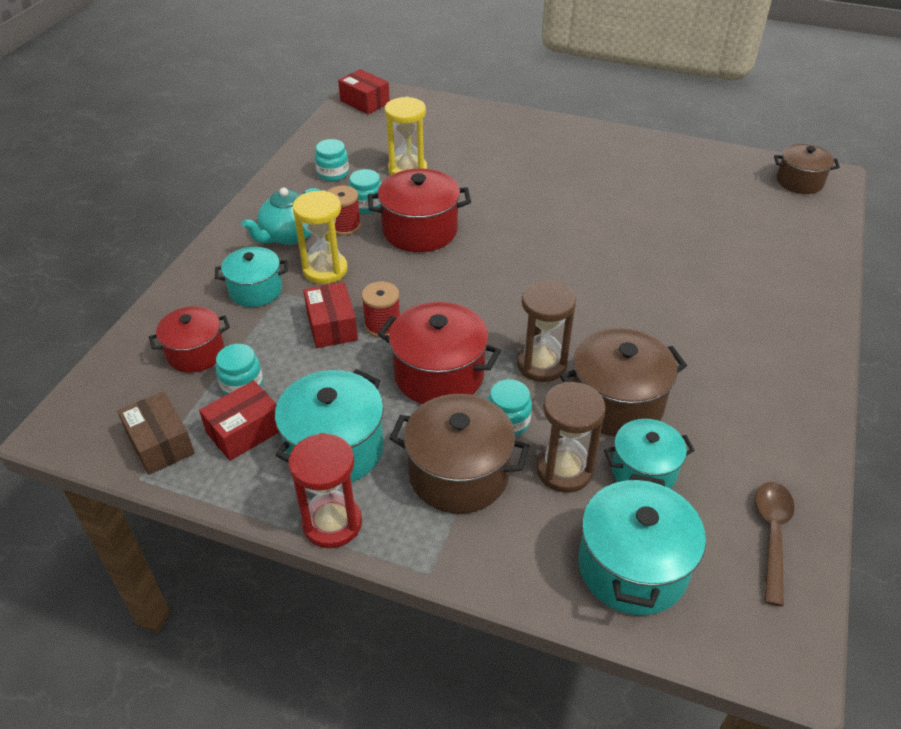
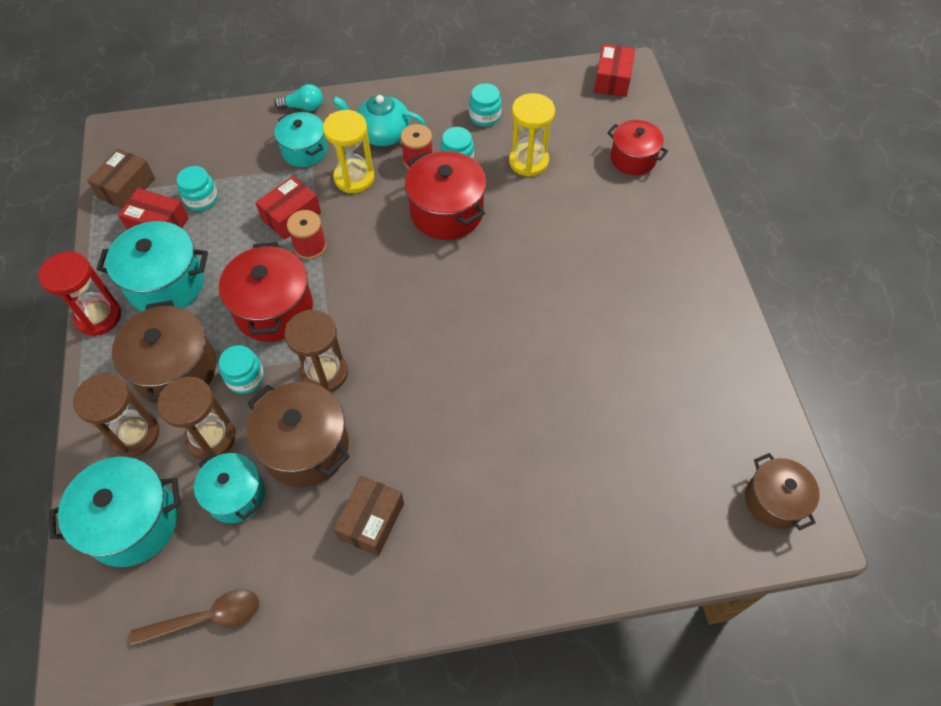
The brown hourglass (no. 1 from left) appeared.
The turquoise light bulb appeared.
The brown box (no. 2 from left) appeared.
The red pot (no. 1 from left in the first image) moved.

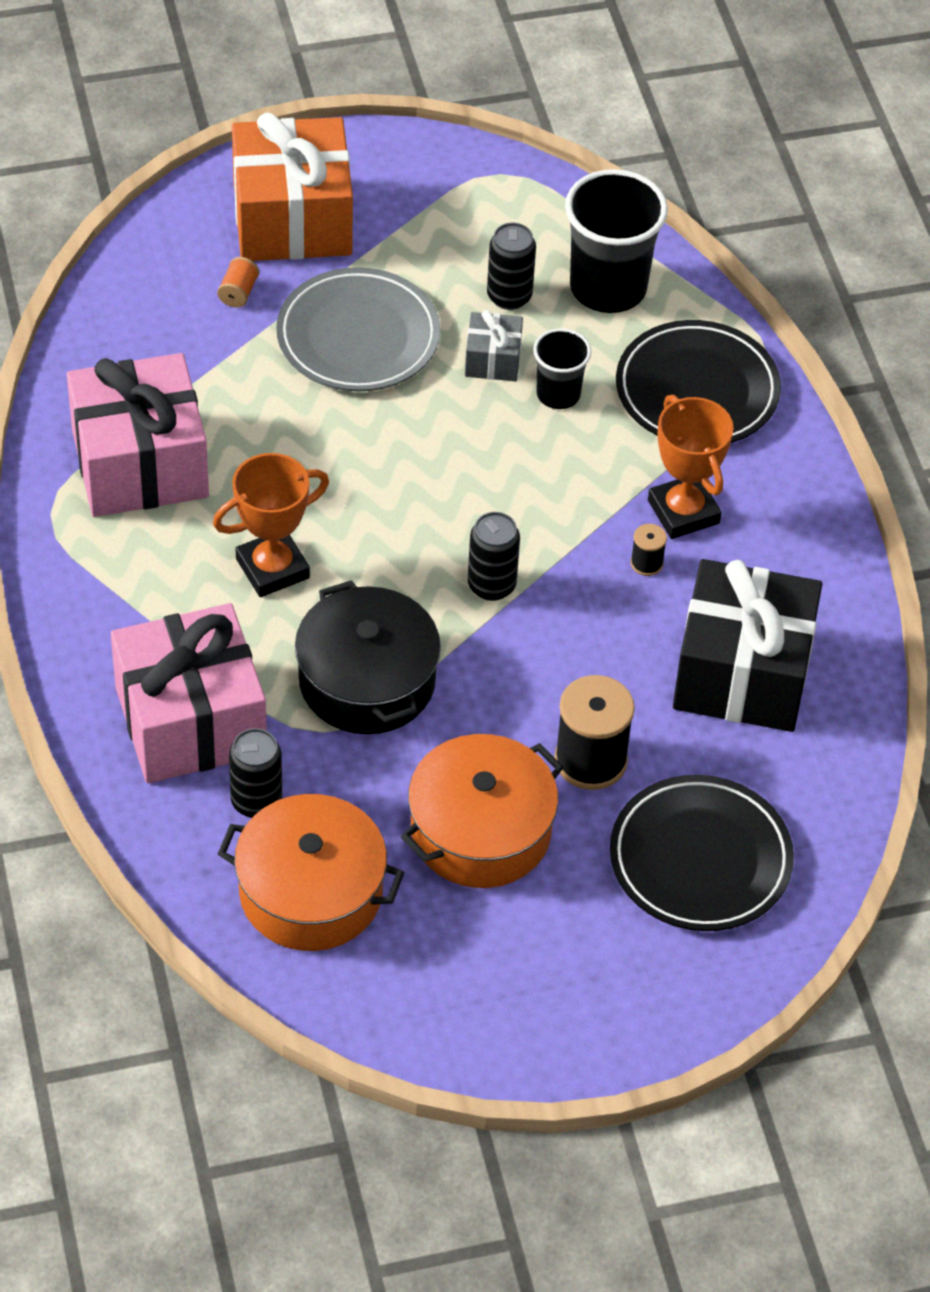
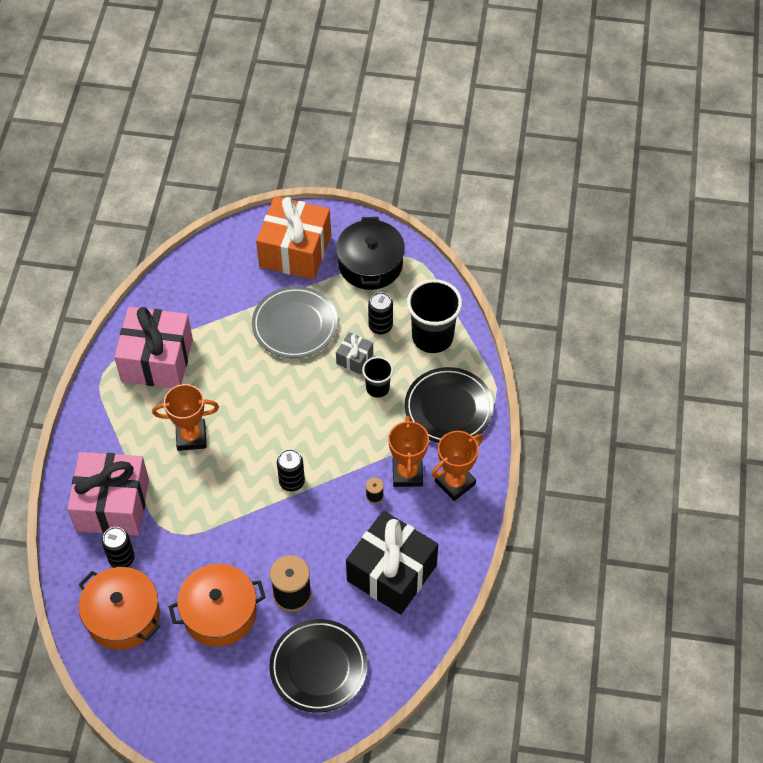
The orange spool disappeared.
The orange trophy (no. 3 from left) appeared.
The black pot moved.

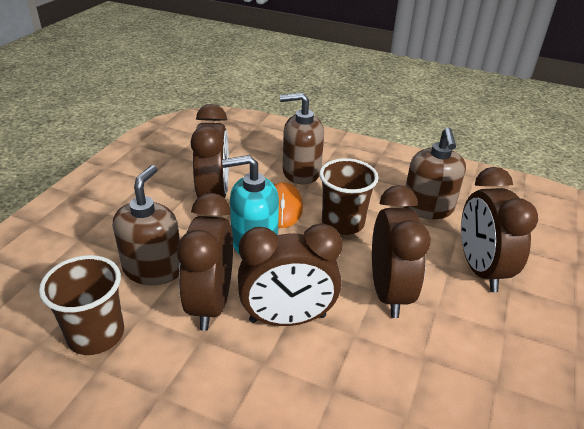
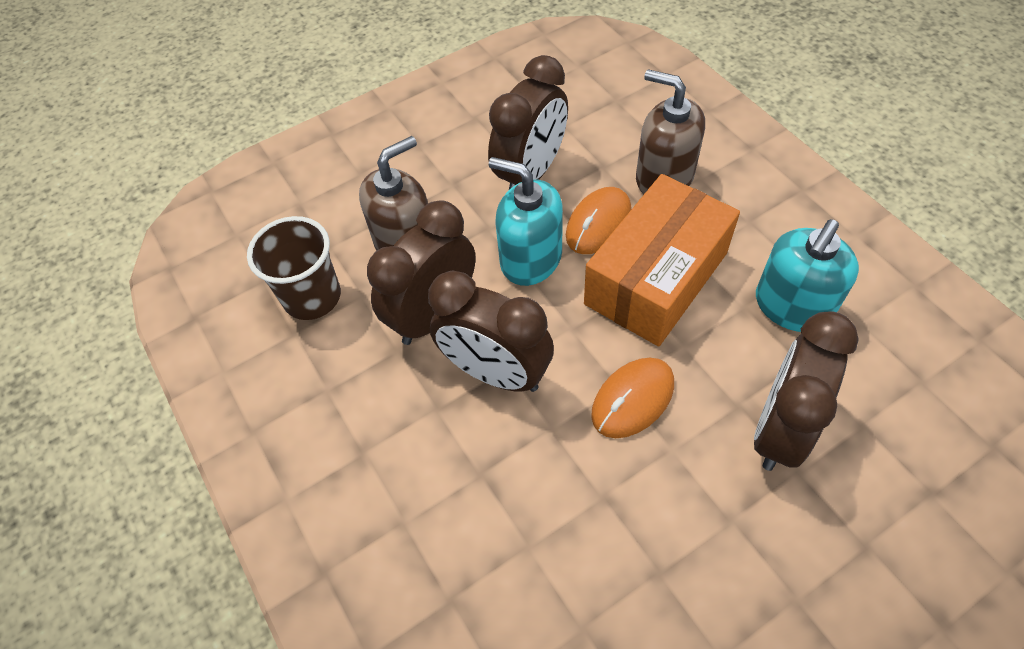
The brown cup (no. 2 from left) was replaced by the orange box.
The brown clock (no. 4 from left) was replaced by the orange mouse (no. 2 from left).
The brown soap dispenser (no. 3 from left) became the turquoise soap dispenser (no. 2 from left).

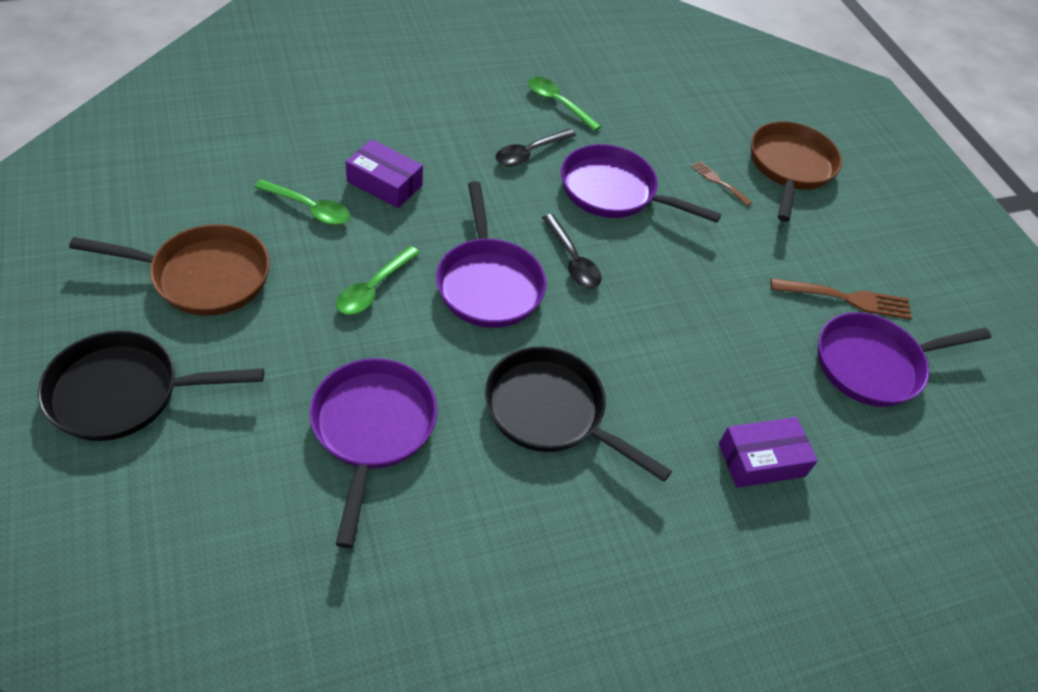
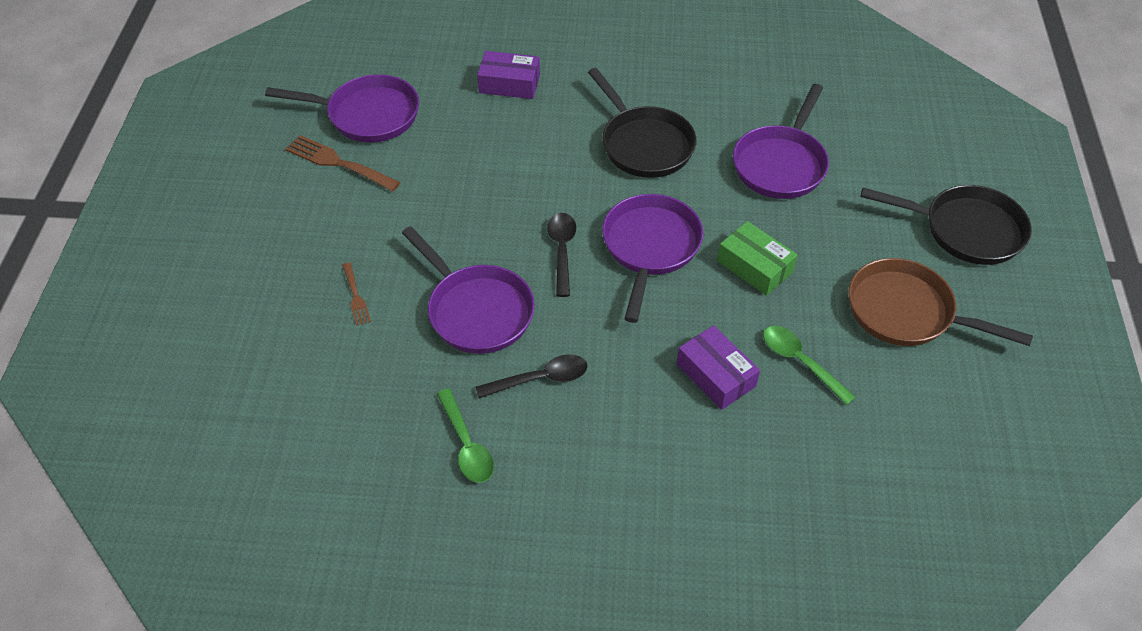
The brown pan (no. 2 from left) disappeared.
The green spoon (no. 2 from left) was replaced by the green box.

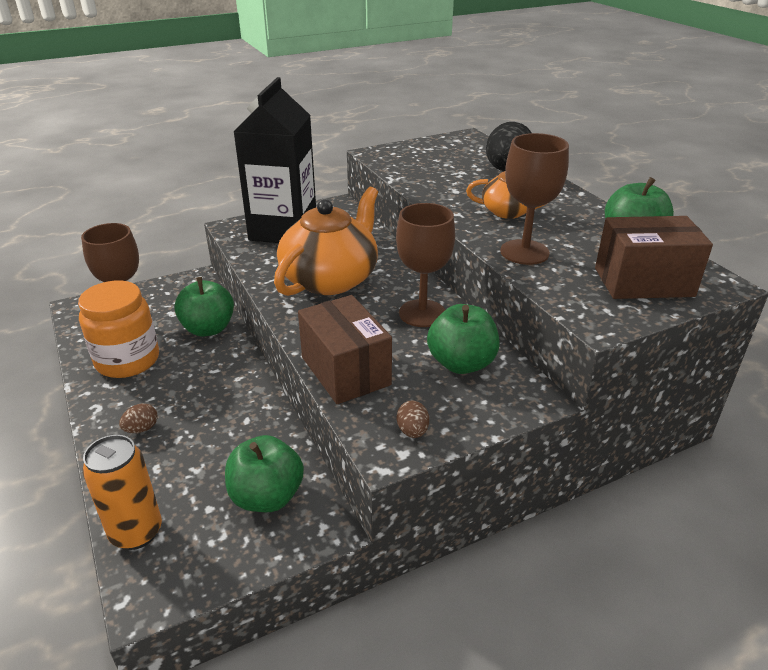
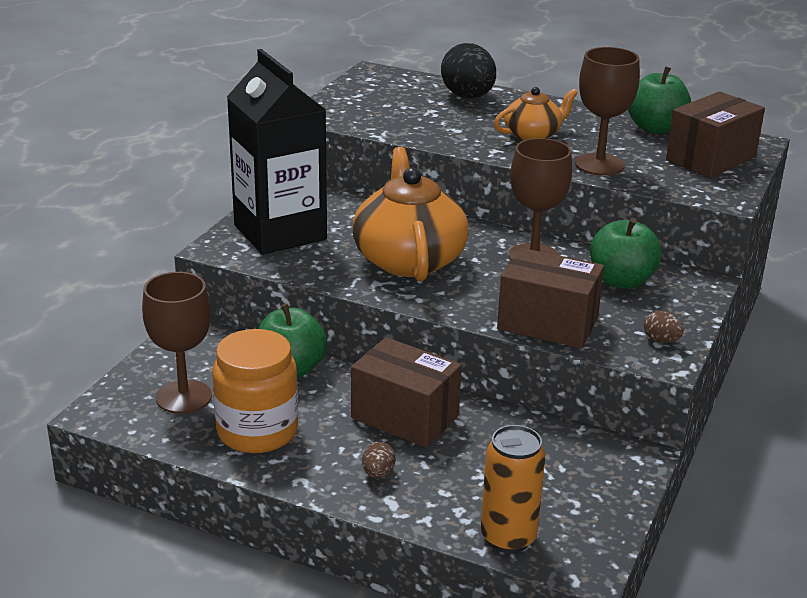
The green apple (no. 2 from left) disappeared.
The brown box (no. 1 from left) appeared.

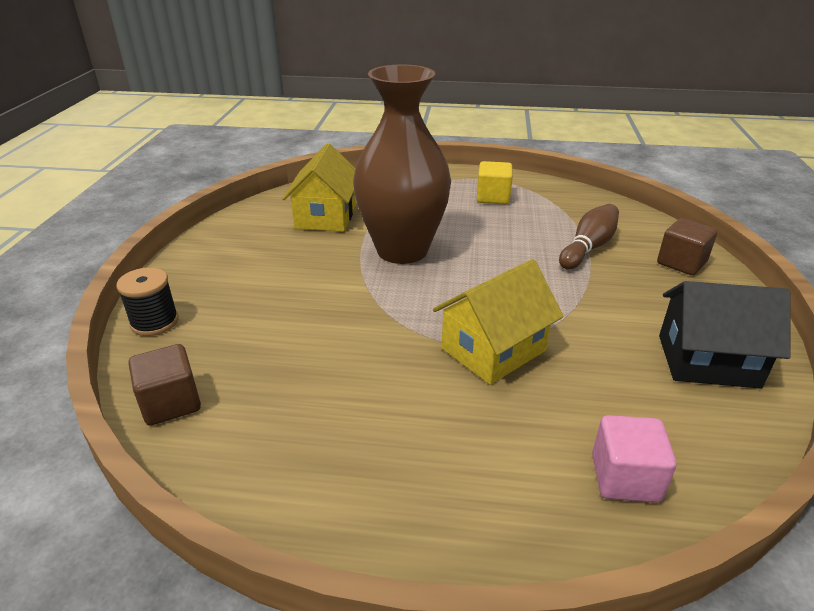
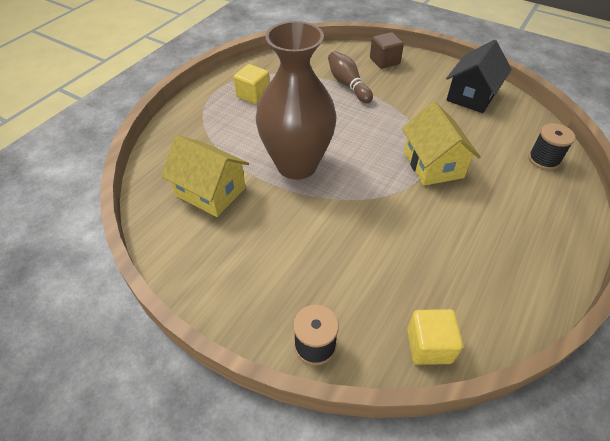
The pink cube was replaced by the black spool (no. 2 from left).
The brown cube (no. 1 from left) became the yellow cube (no. 2 from left).

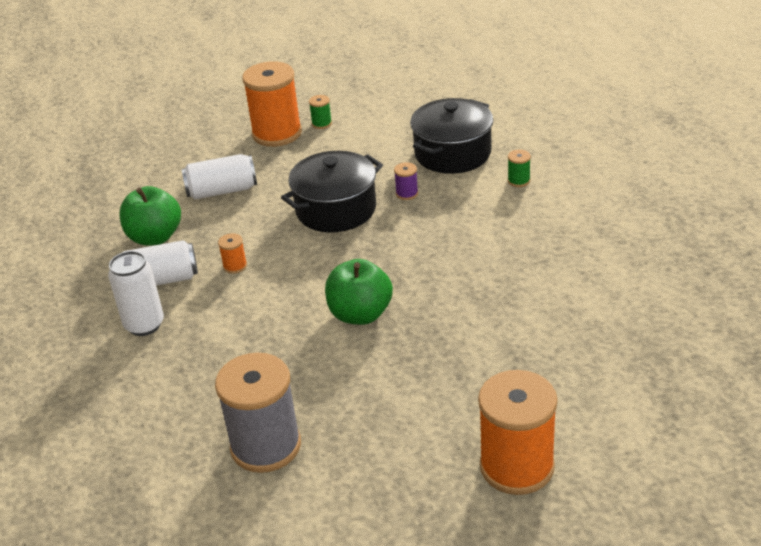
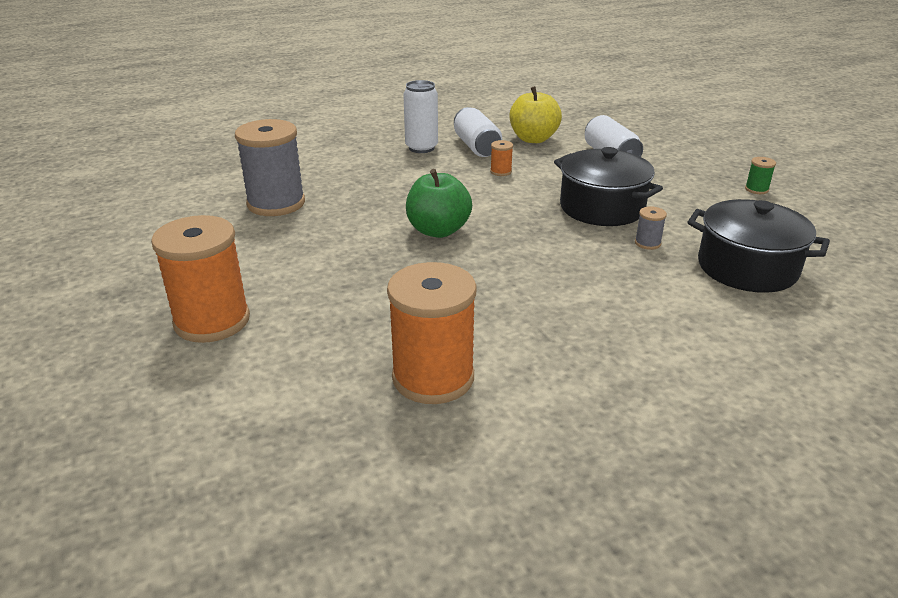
The green spool (no. 2 from left) disappeared.
The orange spool (no. 2 from left) moved.
The green apple (no. 1 from left) became the yellow apple.
The purple spool became the grey spool (no. 2 from left).

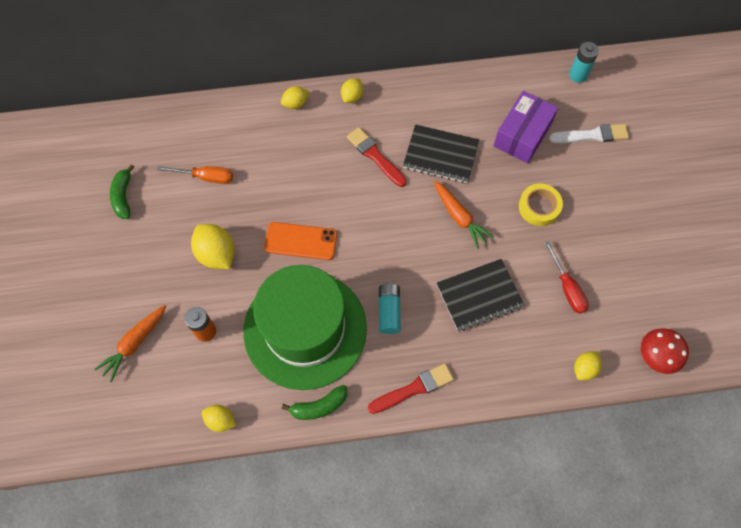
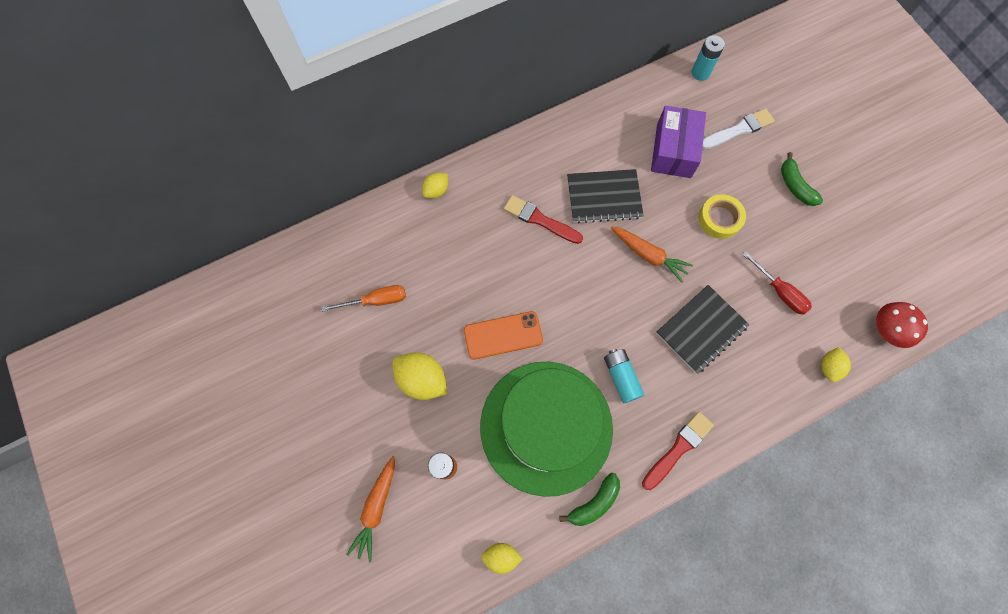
The yellow lemon (no. 4 from left) disappeared.
The green banana (no. 1 from left in the first image) moved.

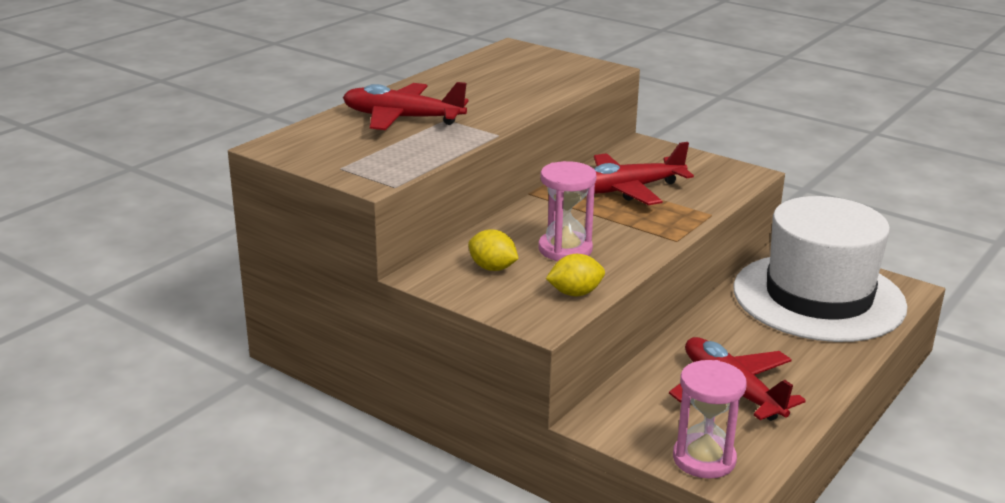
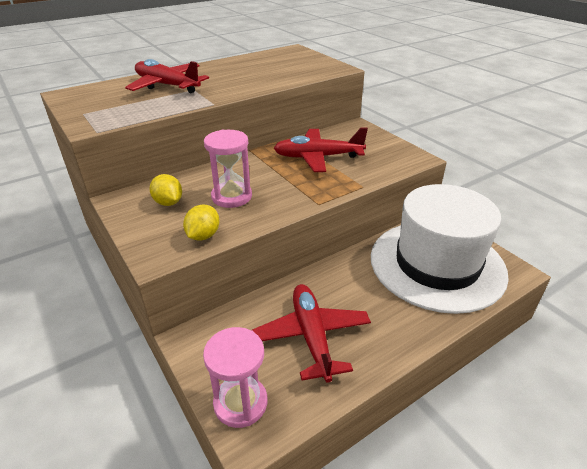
The yellow lemon (no. 2 from left) turned 75 degrees counterclockwise.

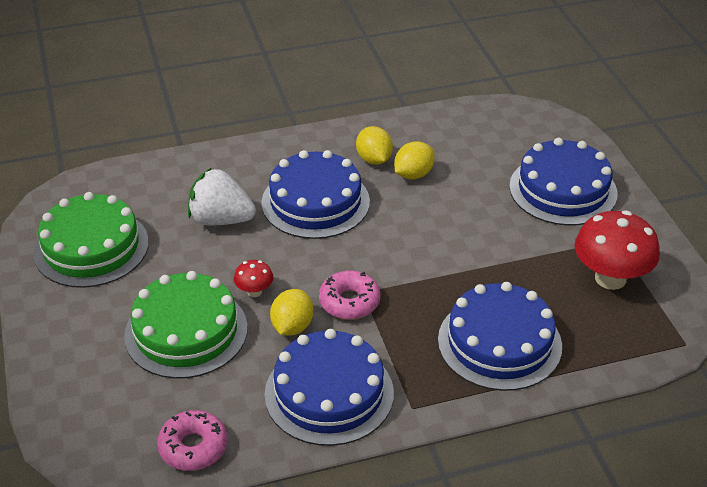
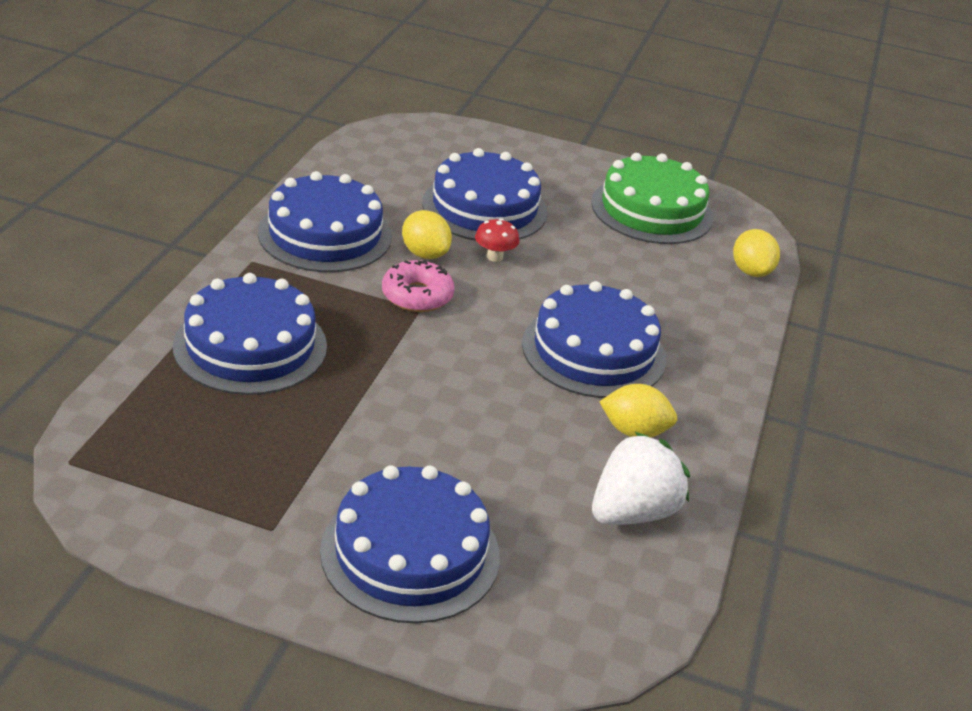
The pink donut (no. 1 from left) disappeared.
The red mushroom (no. 2 from left) disappeared.
The white strawberry moved.
The yellow lemon (no. 3 from left) moved.
The green cake (no. 2 from left) became the blue cake (no. 4 from left).

